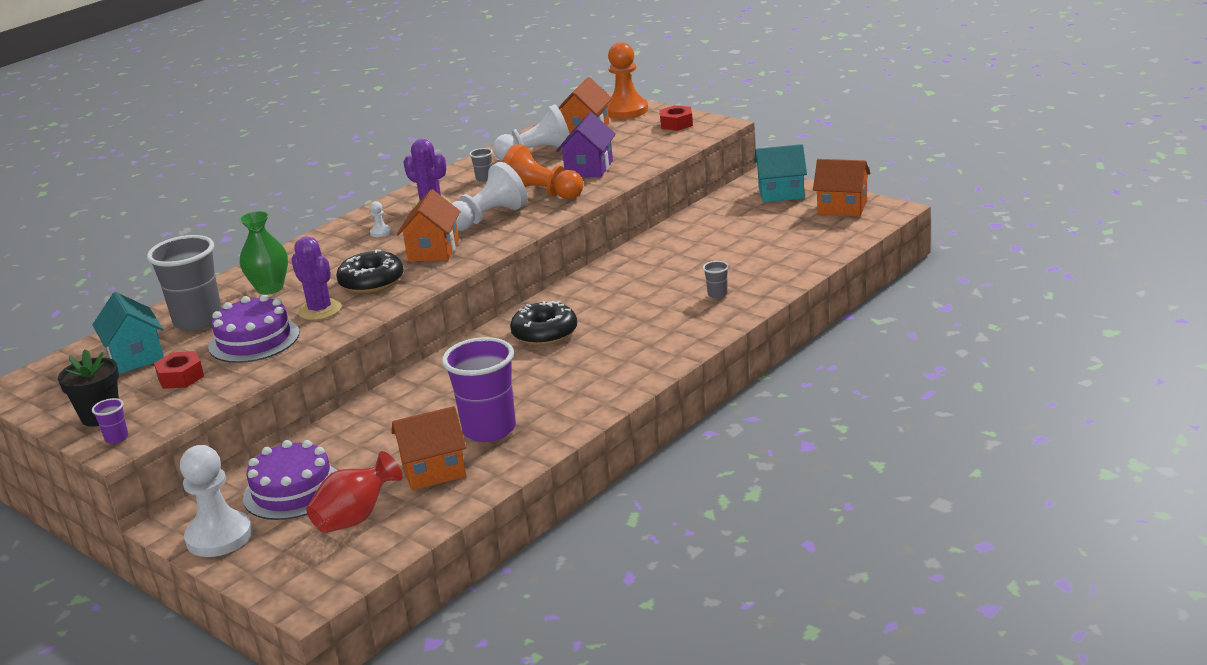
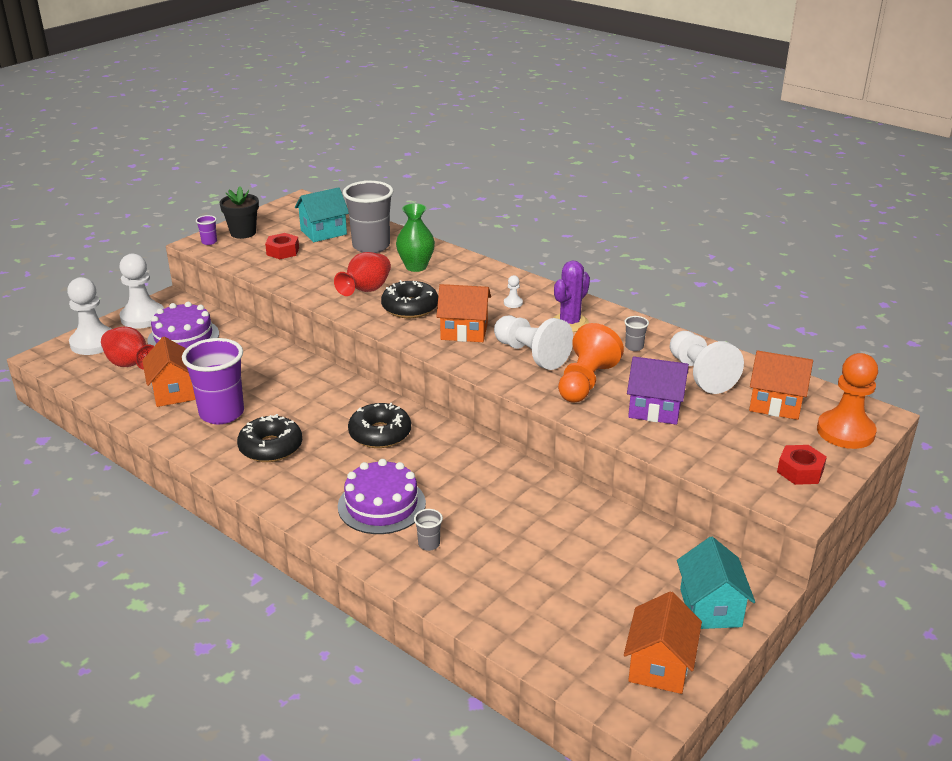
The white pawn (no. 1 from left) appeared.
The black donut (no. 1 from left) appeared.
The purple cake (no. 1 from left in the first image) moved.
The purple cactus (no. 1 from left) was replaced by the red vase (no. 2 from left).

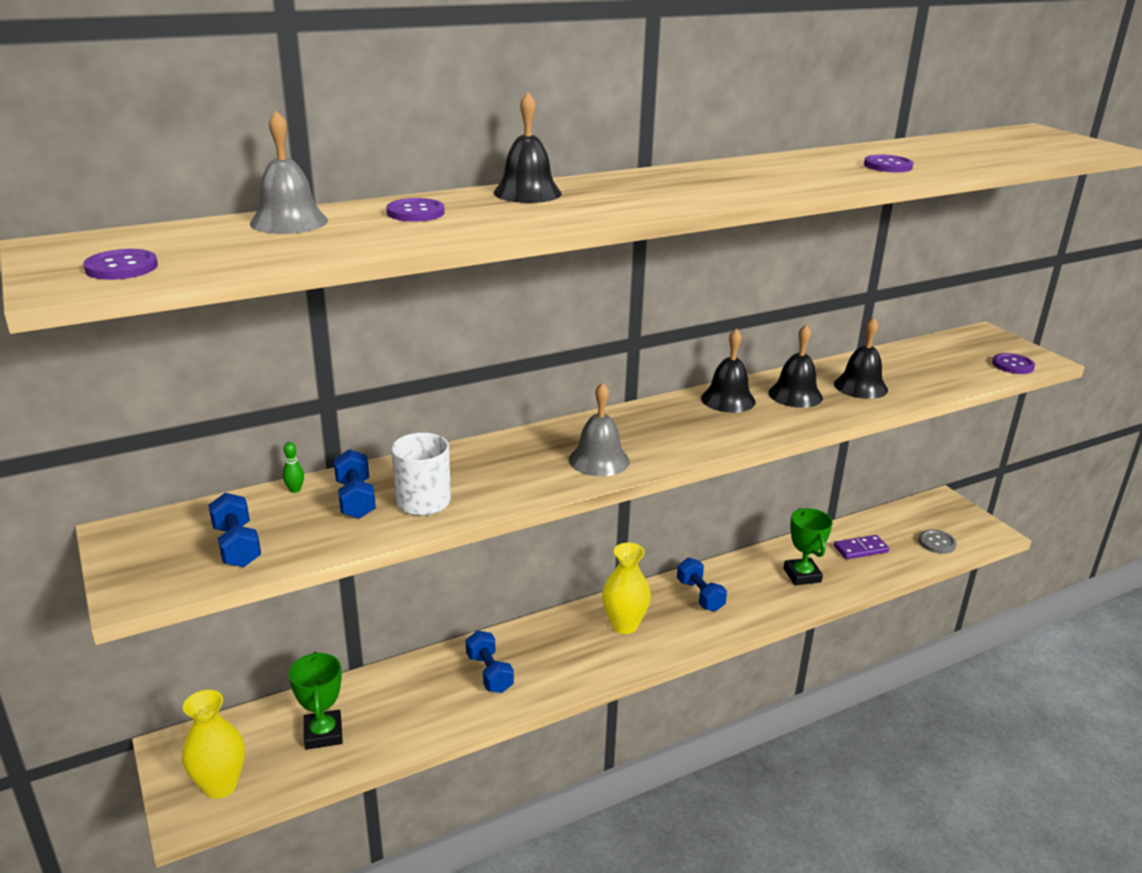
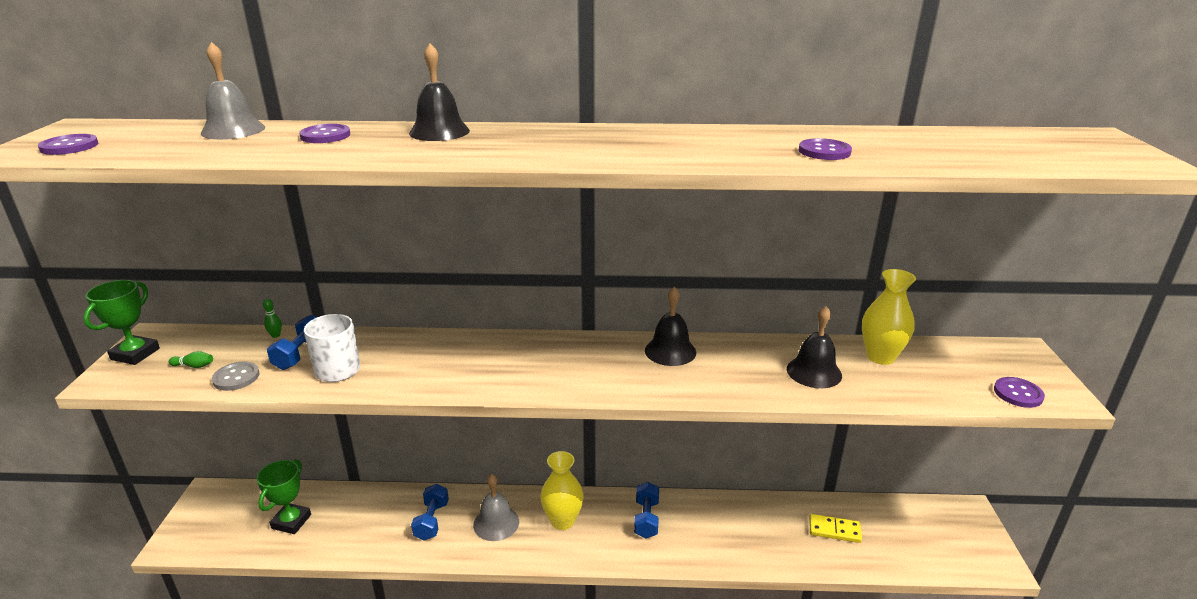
The black bell (no. 3 from left) disappeared.
The yellow vase (no. 1 from left in the first image) moved.
The grey bell (no. 2 from left) moved.
The green trophy (no. 2 from left in the first image) moved.
The grey button moved.
The blue dumbbell (no. 1 from left) was replaced by the green bowling pin (no. 1 from left).
The purple domino became the yellow domino.

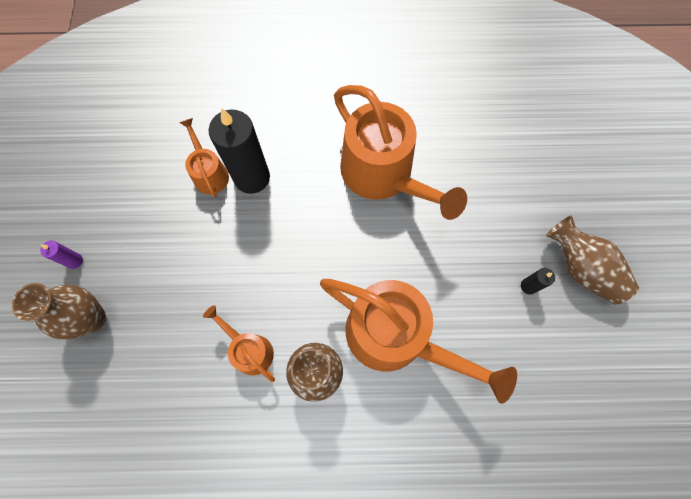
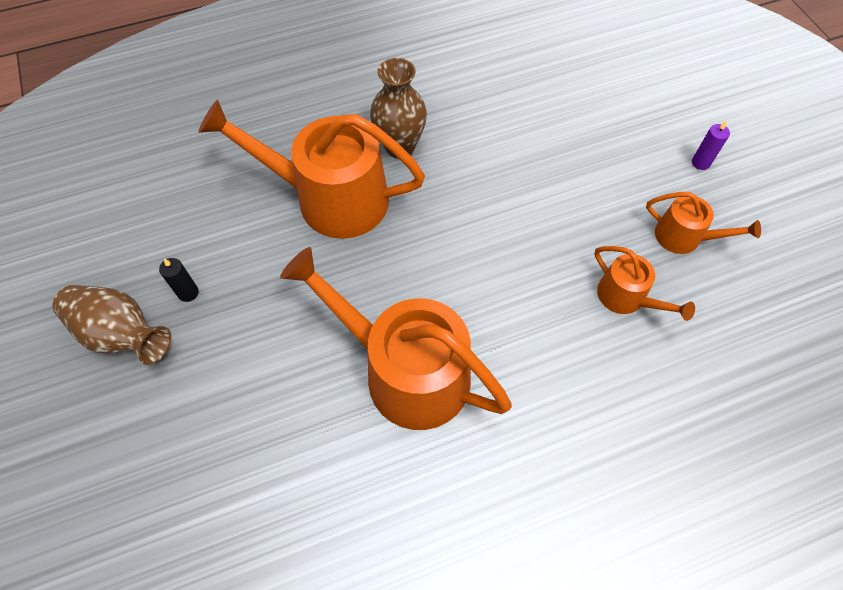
The brown vase (no. 1 from left) disappeared.
The black candle (no. 1 from left) disappeared.
The orange watering can (no. 2 from left in the first image) moved.

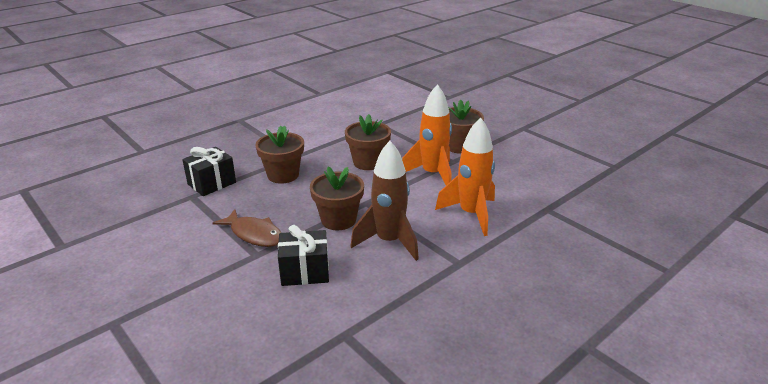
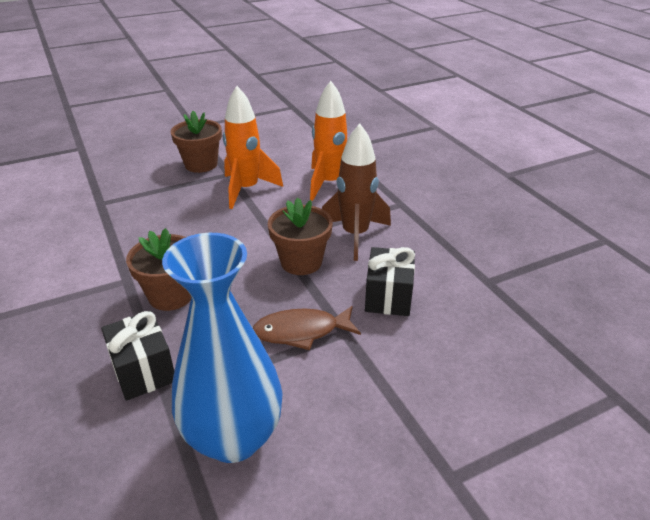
The brown flower pot (no. 3 from left) disappeared.
The blue vase appeared.
The brown fish turned 150 degrees counterclockwise.

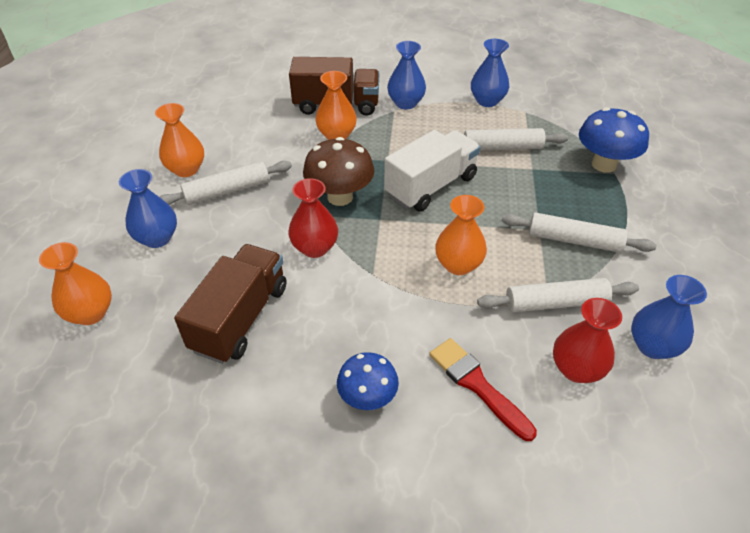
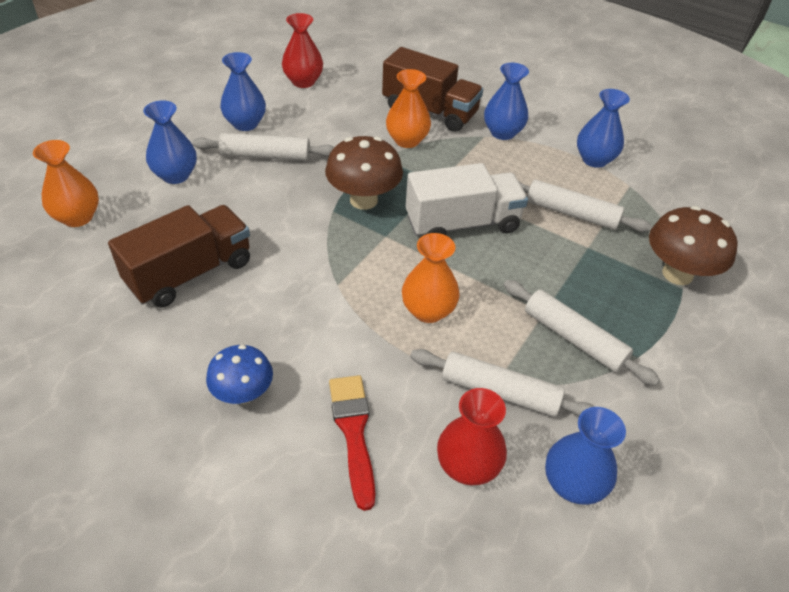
The red vase (no. 1 from left) moved.
The orange vase (no. 2 from left) became the blue vase (no. 2 from left).
The blue mushroom (no. 2 from left) became the brown mushroom (no. 2 from left).

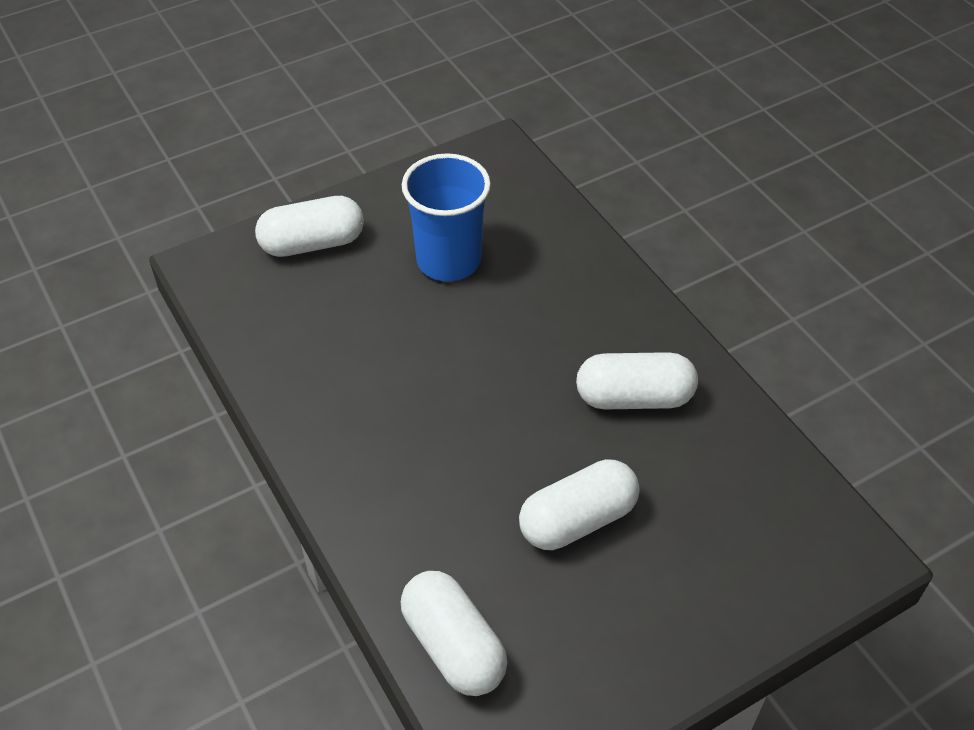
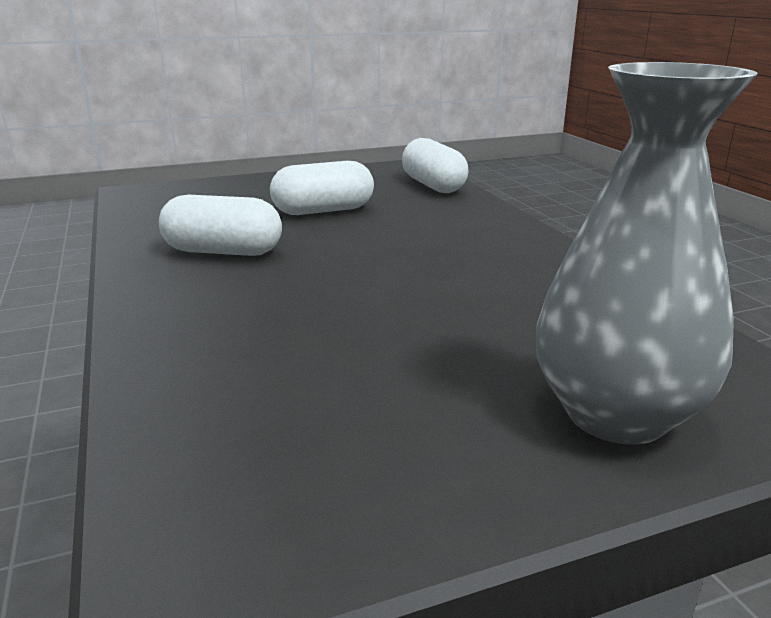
The blue cup disappeared.
The white capsule (no. 1 from left) was replaced by the grey vase.

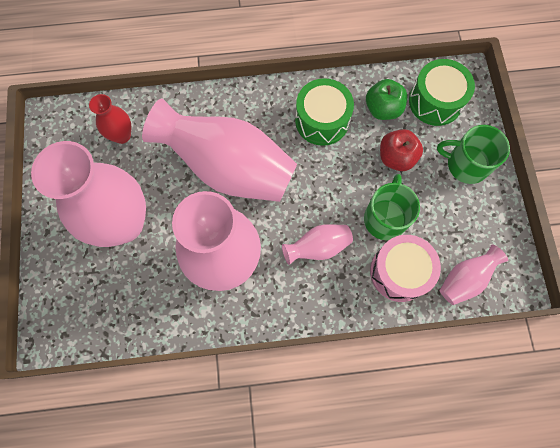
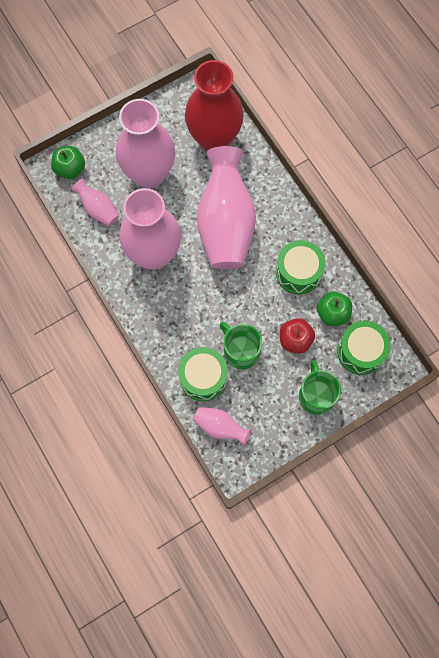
The green apple (no. 1 from left) appeared.
The pink vase (no. 4 from left in the first image) moved.
The pink drum became the green drum (no. 1 from left).
The green mug (no. 1 from left) turned 120 degrees counterclockwise.
The red vase changed to 2.18 times the size.

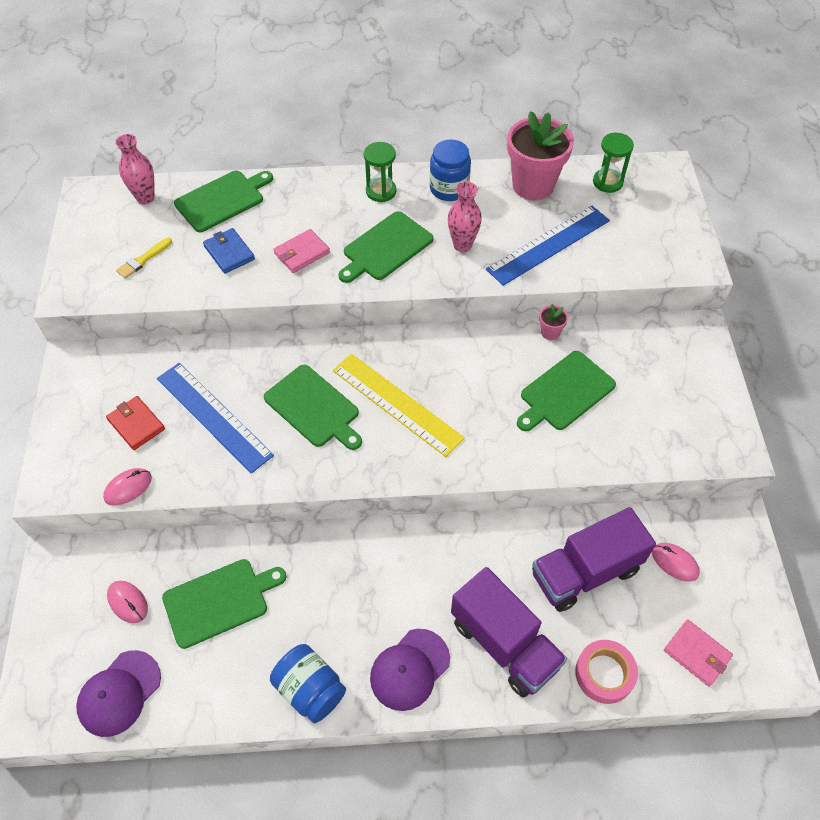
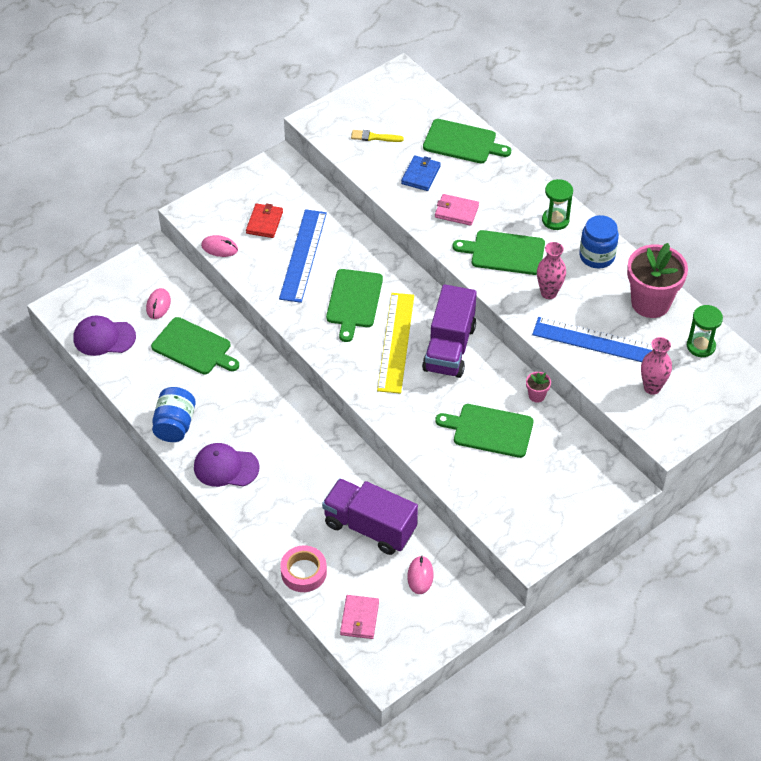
The pink vase (no. 1 from left in the first image) moved.
The purple truck (no. 1 from left in the first image) moved.

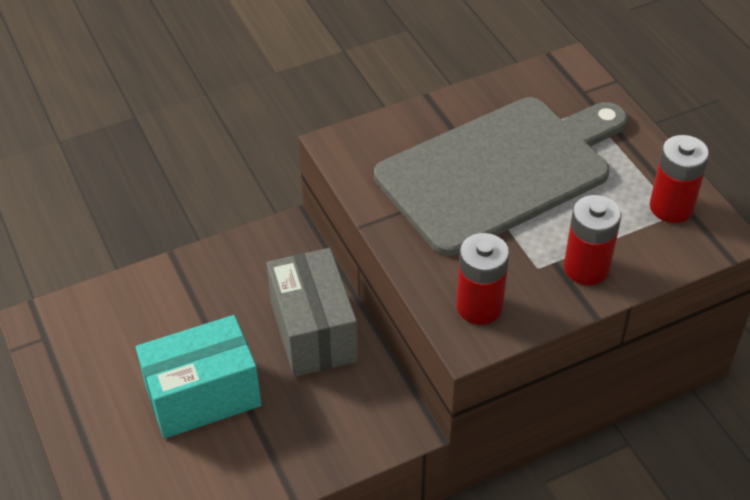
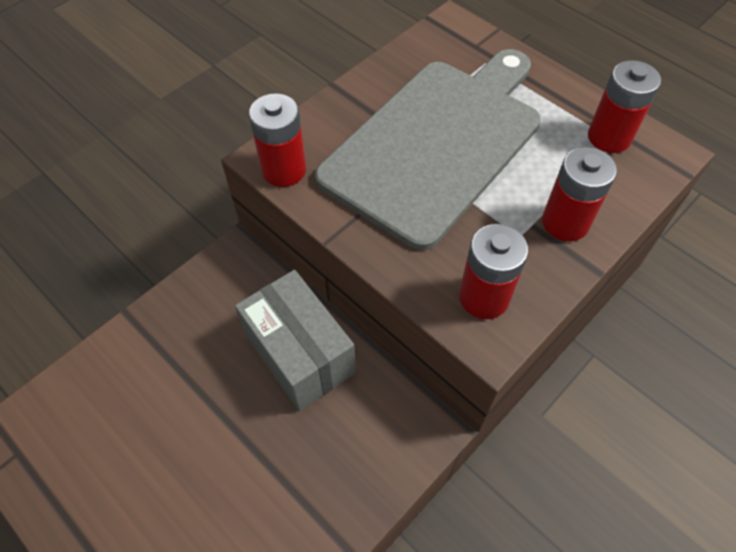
The turquoise box disappeared.
The red battery (no. 1 from left) appeared.

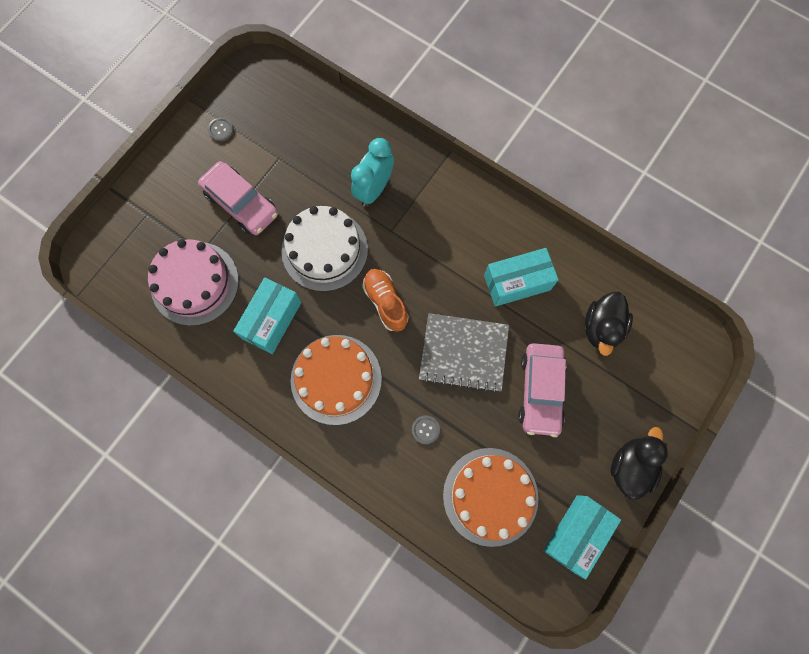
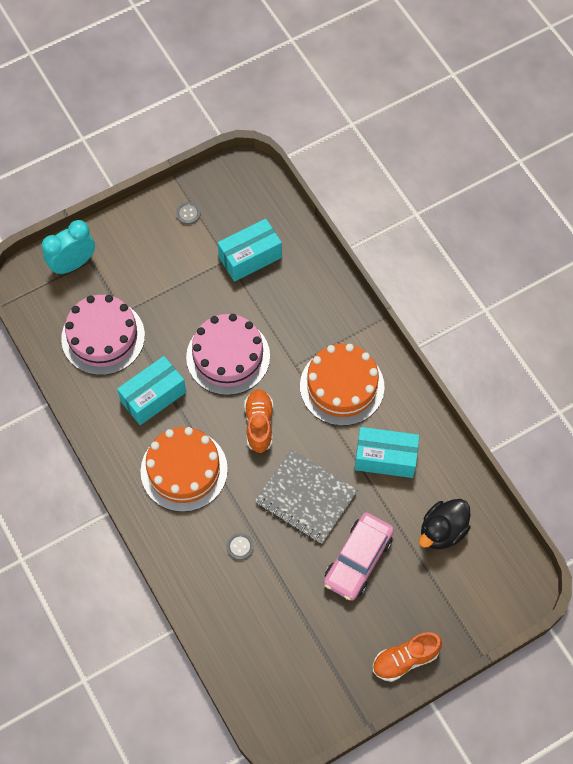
The pink car (no. 1 from left) disappeared.
The turquoise clock moved.
The orange cake (no. 2 from left) moved.
The turquoise box (no. 3 from left in the first image) moved.
The black duck (no. 2 from left) was replaced by the orange shoe (no. 2 from left).
The white cake became the pink cake (no. 2 from left).

